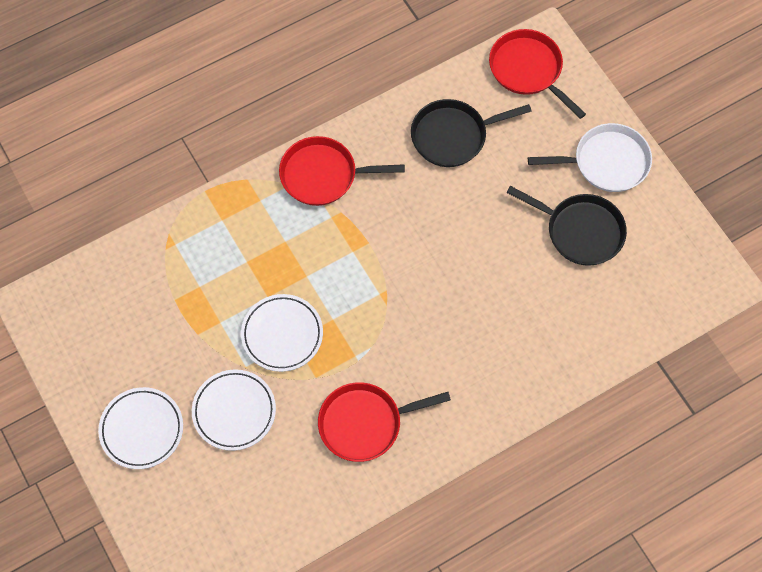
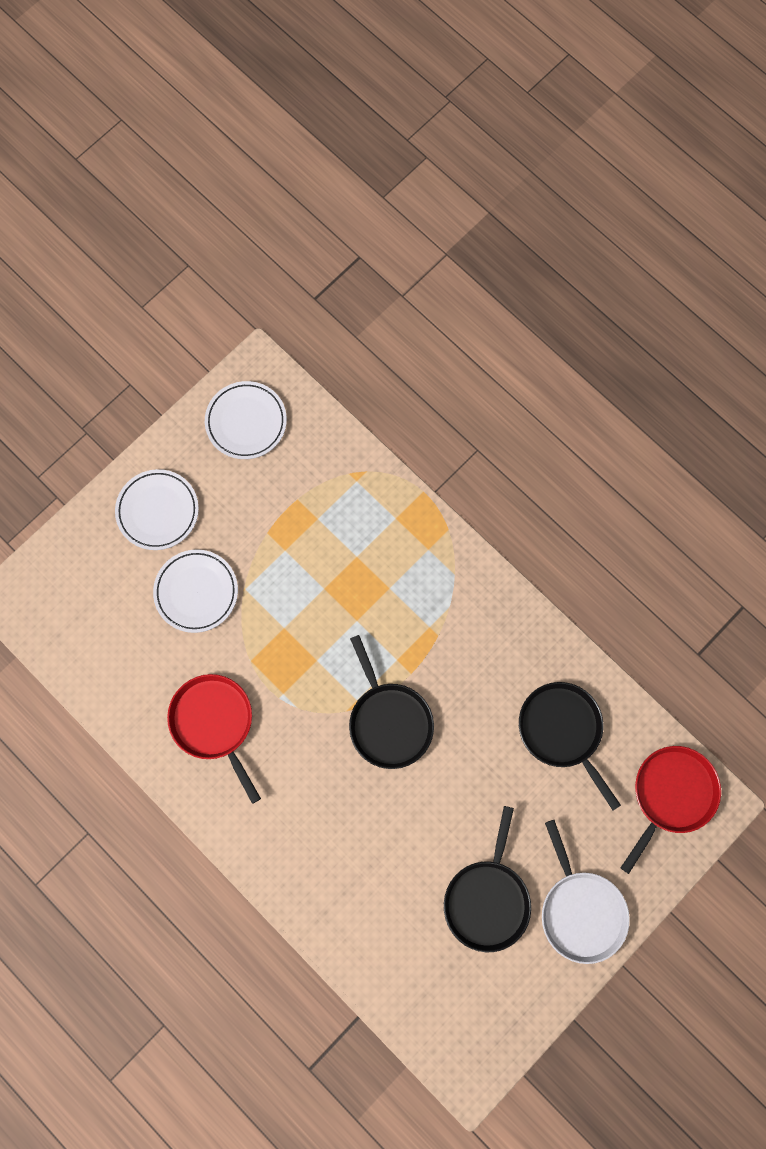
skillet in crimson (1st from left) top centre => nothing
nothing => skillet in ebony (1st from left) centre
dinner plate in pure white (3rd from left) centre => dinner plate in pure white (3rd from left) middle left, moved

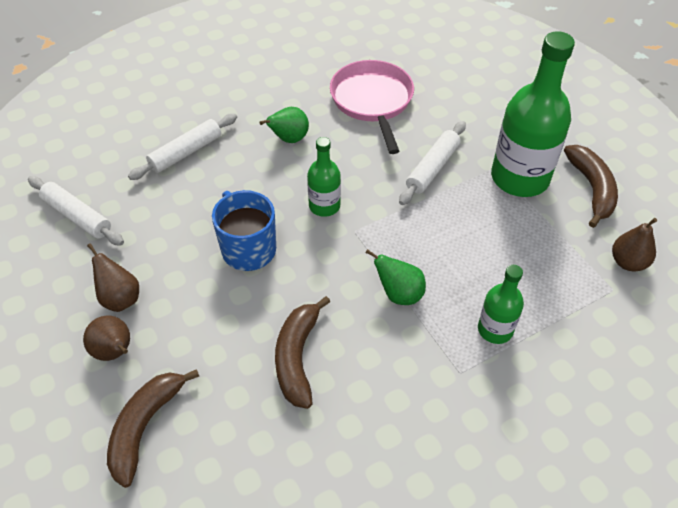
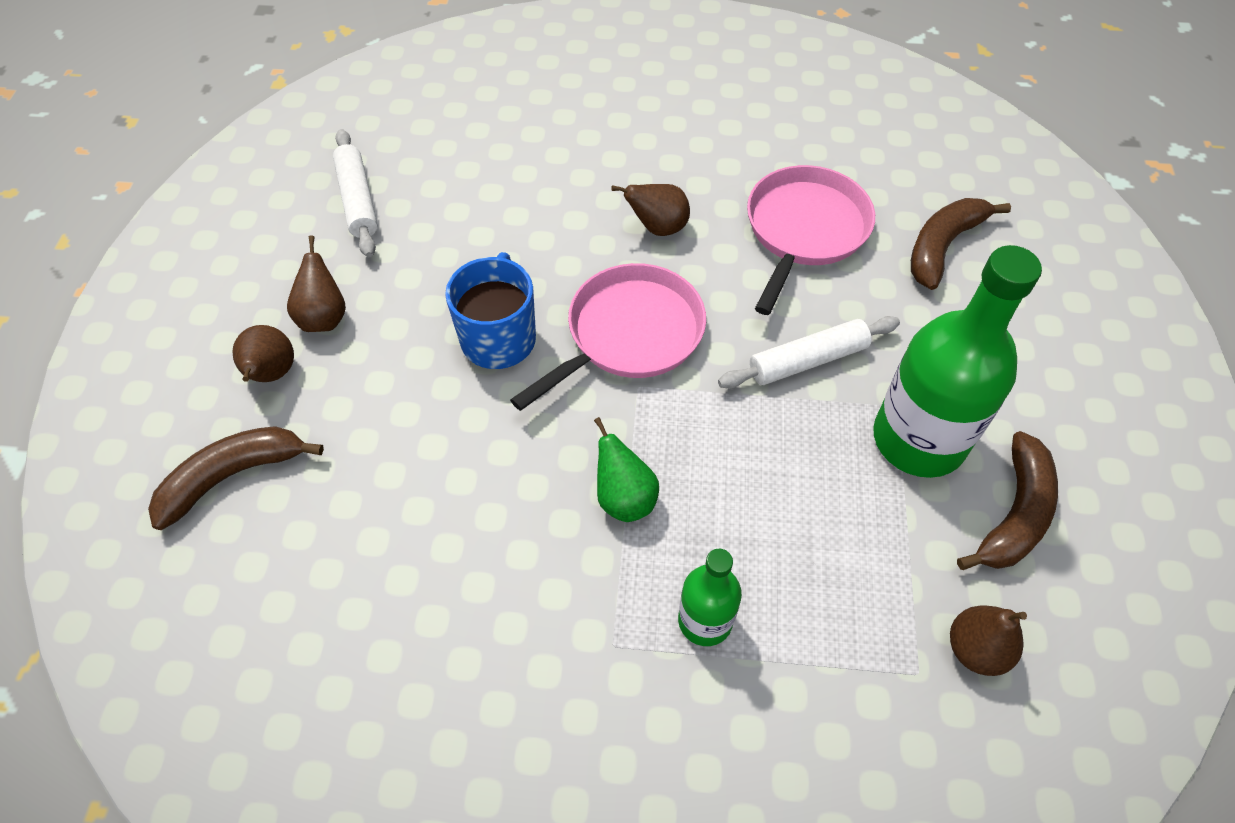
rolling pin in pure white (2nd from left) top left => nothing
banana in brown (2nd from left) bottom centre => banana in brown (2nd from left) top right, moved
drink bottle in green (1st from left) centre => skillet in pink (1st from left) centre
pear in green (1st from left) top centre => pear in brown (3rd from left) top centre

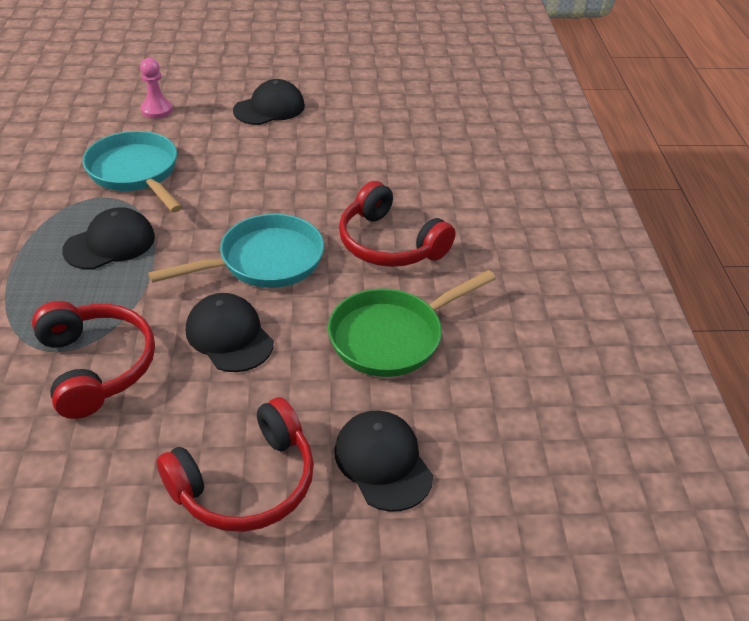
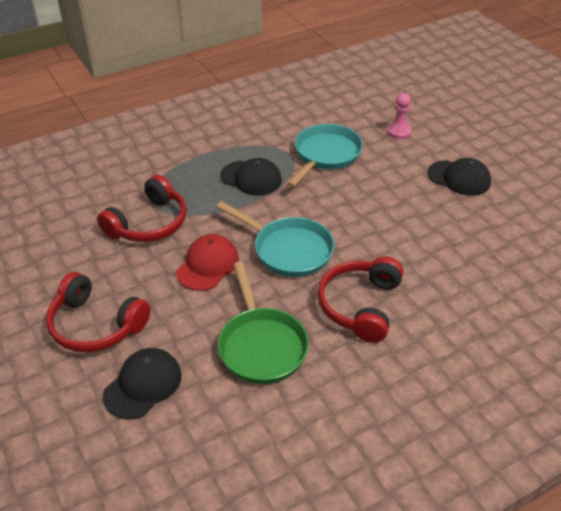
peaked cap in ebony (2nd from left) middle left => peaked cap in crimson centre
skillet in green centre, 135 degrees counterclockwise

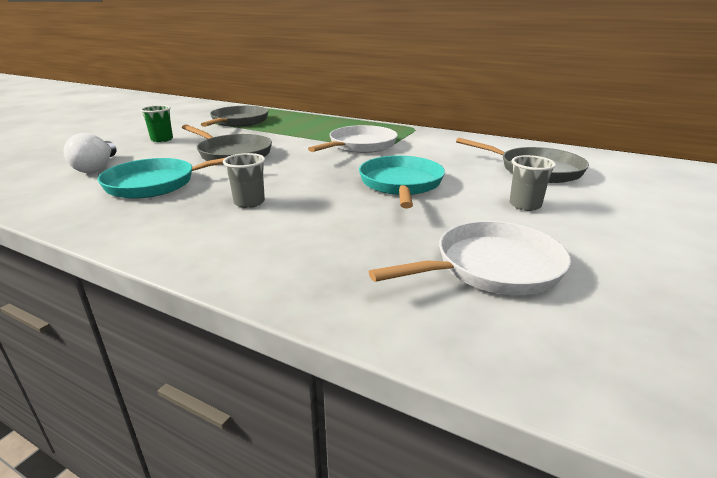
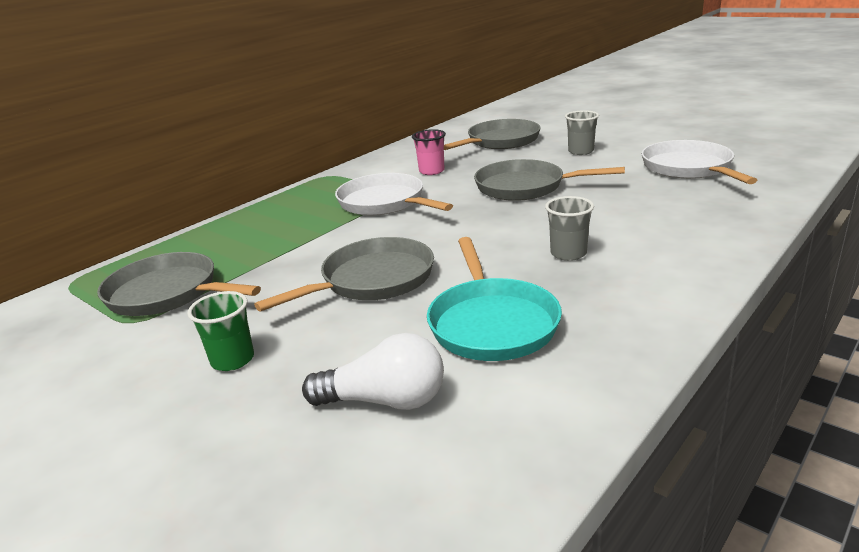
nothing => tumbler in pink top centre
skillet in teal (2nd from left) centre => skillet in ash-grey (4th from left) top centre

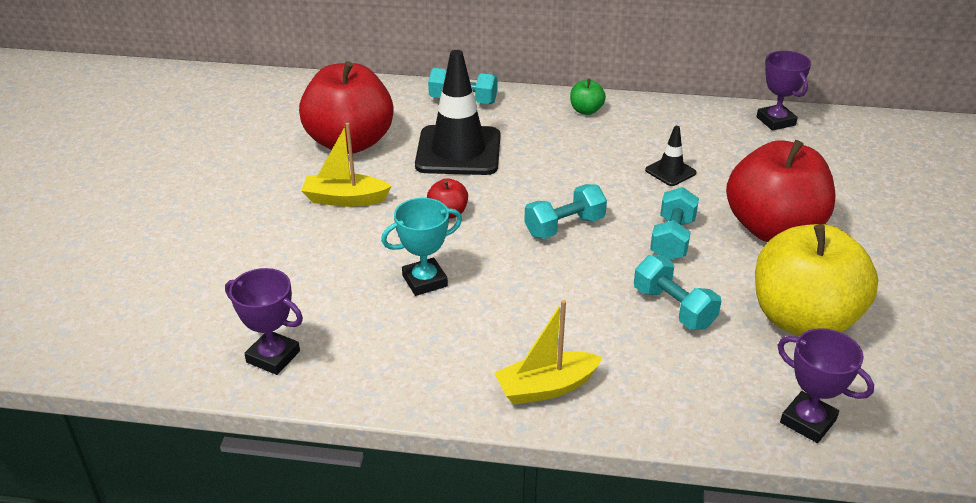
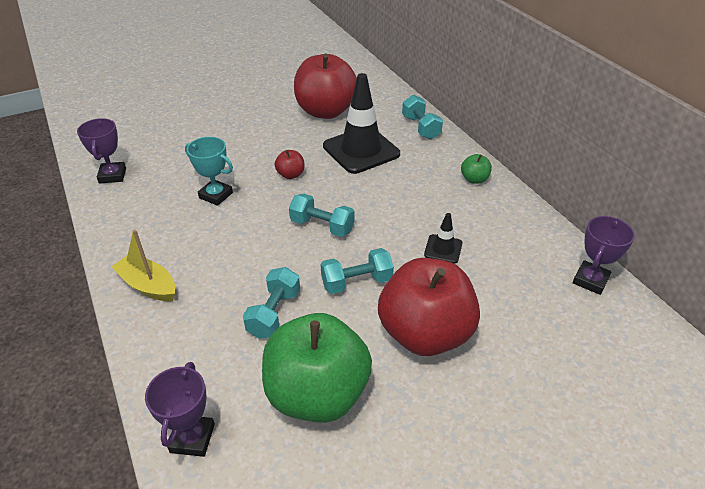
sailboat in golden (1st from left) top centre => nothing
apple fruit in golden middle right => apple fruit in green (1st from left) bottom centre

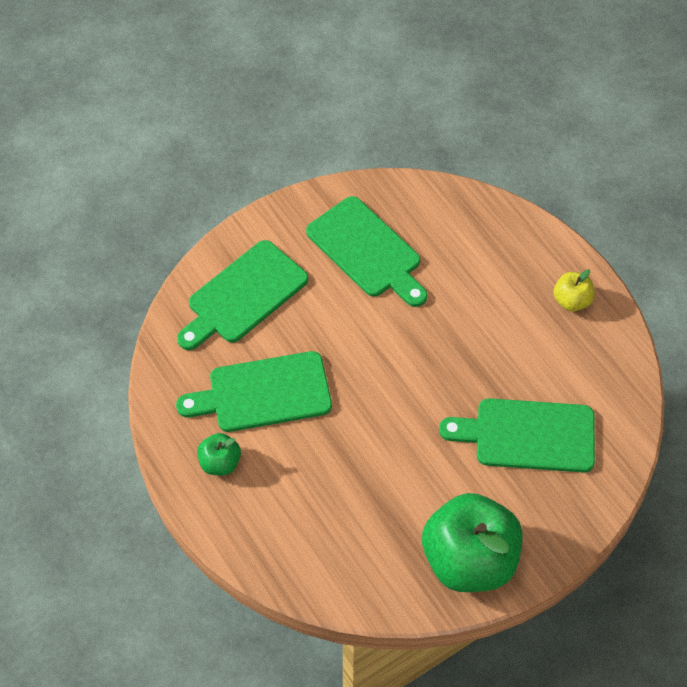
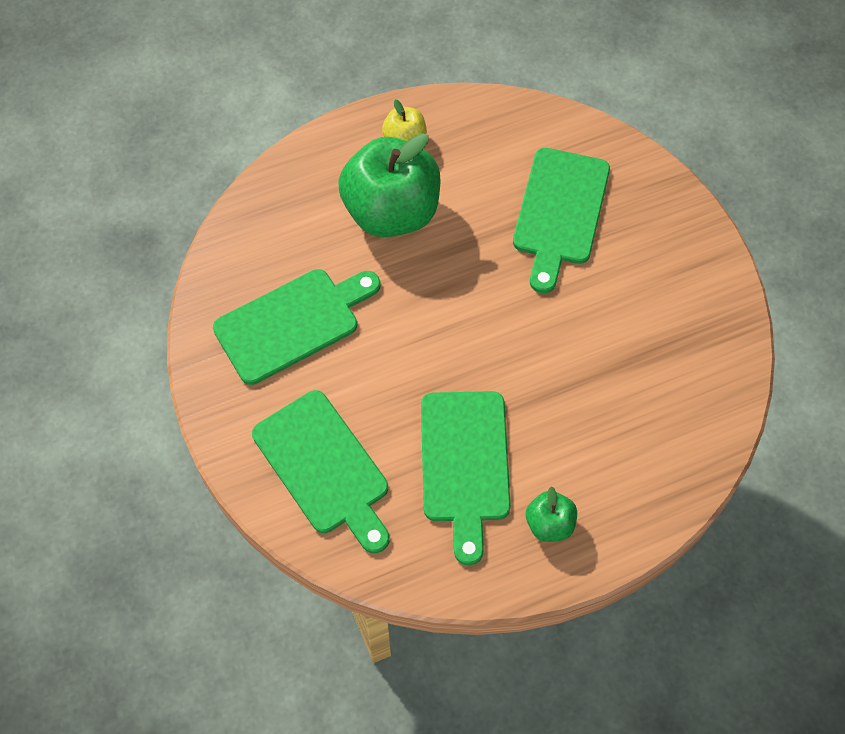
apple fruit in green (2nd from left in the first image) bottom right => apple fruit in green (1st from left) top centre, moved

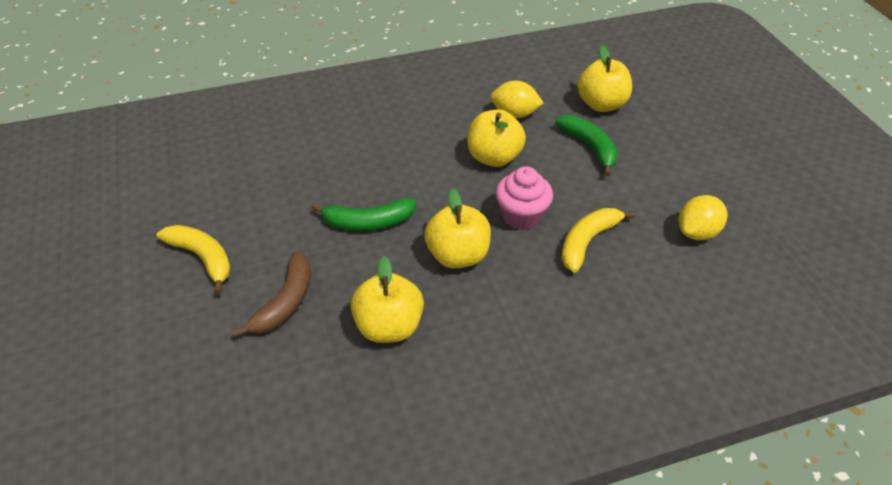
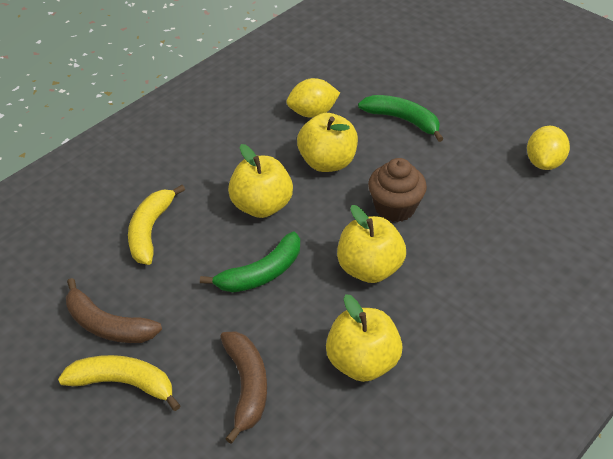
nothing => banana in brown (1st from left) bottom left
banana in golden (2nd from left) middle right => banana in golden (2nd from left) middle left, moved
apple fruit in golden (4th from left in the first image) top right => apple fruit in golden (1st from left) centre, moved
fairy cake in pink centre => fairy cake in brown centre

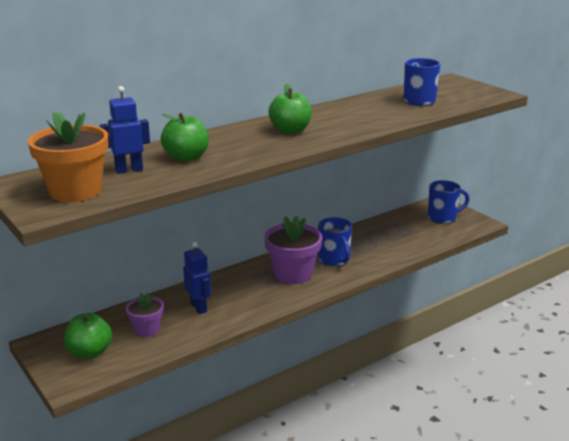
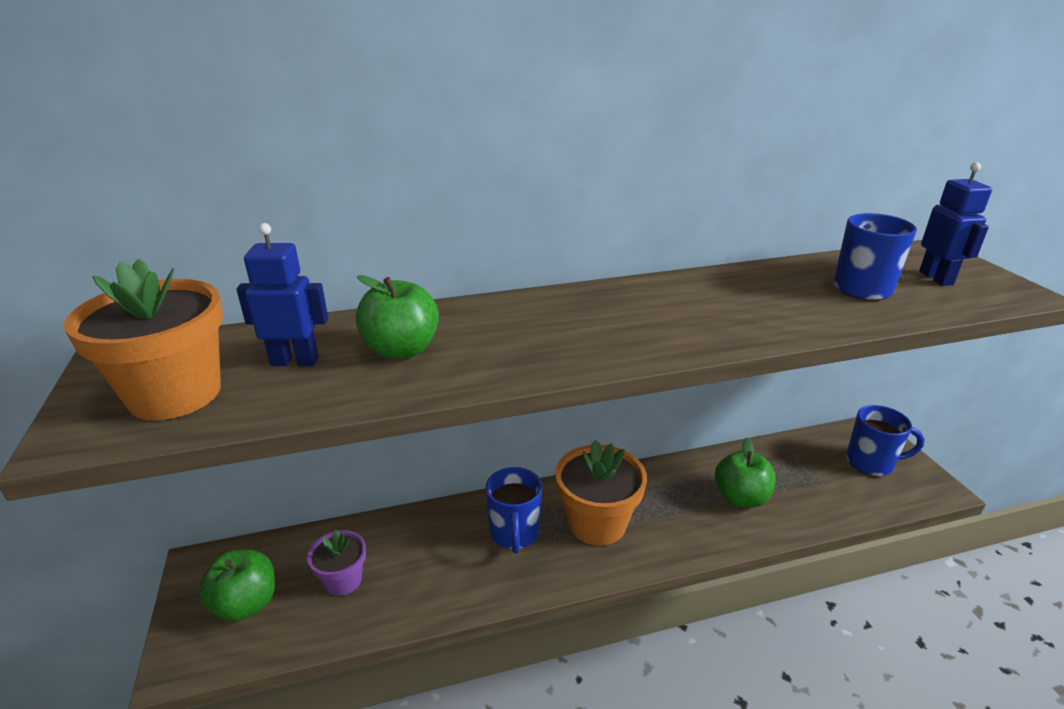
robot in blue (2nd from left) centre => robot in blue (2nd from left) top right, moved
apple fruit in green (3rd from left) top centre => apple fruit in green (3rd from left) middle right, moved
tea mug in blue (1st from left) centre => tea mug in blue (1st from left) bottom centre, moved
potted plant in violet (2nd from left) centre => potted plant in bright orange (2nd from left) bottom centre

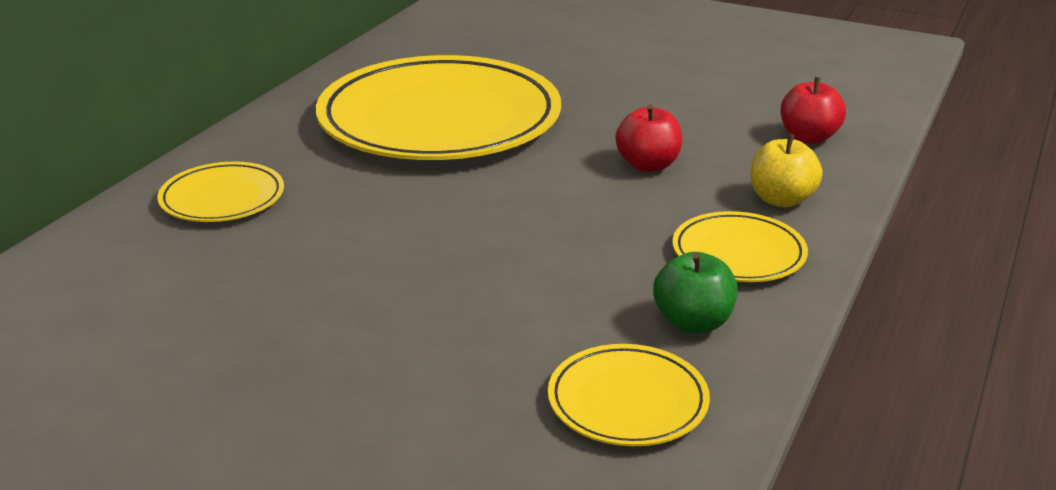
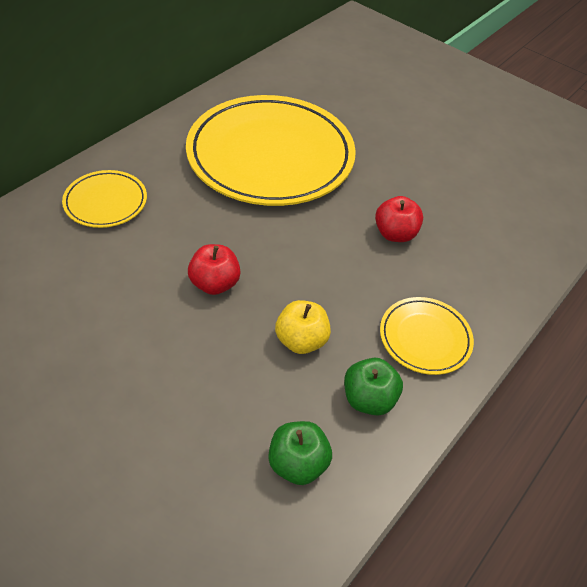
apple fruit in golden middle right => apple fruit in golden centre, moved
apple fruit in crimson (2nd from left in the first image) top right => apple fruit in crimson (1st from left) centre, moved
dinner plate in golden (3rd from left) bottom centre => apple fruit in green (1st from left) bottom centre

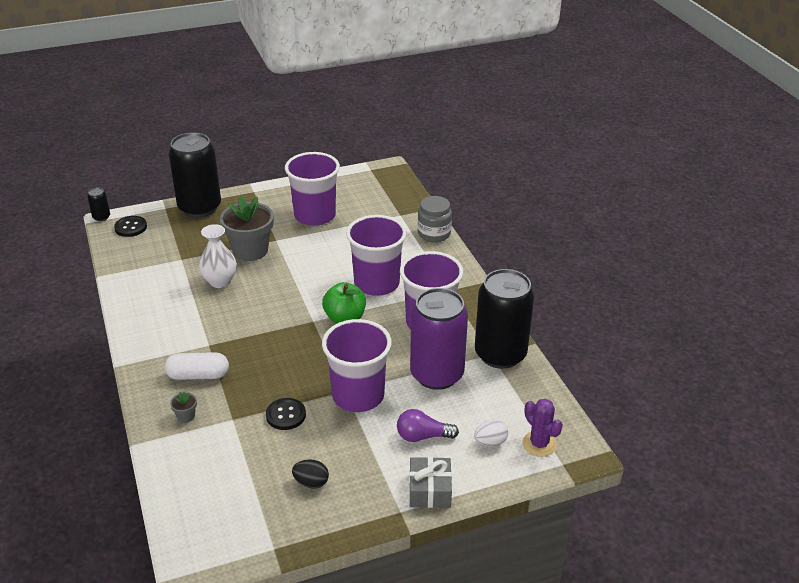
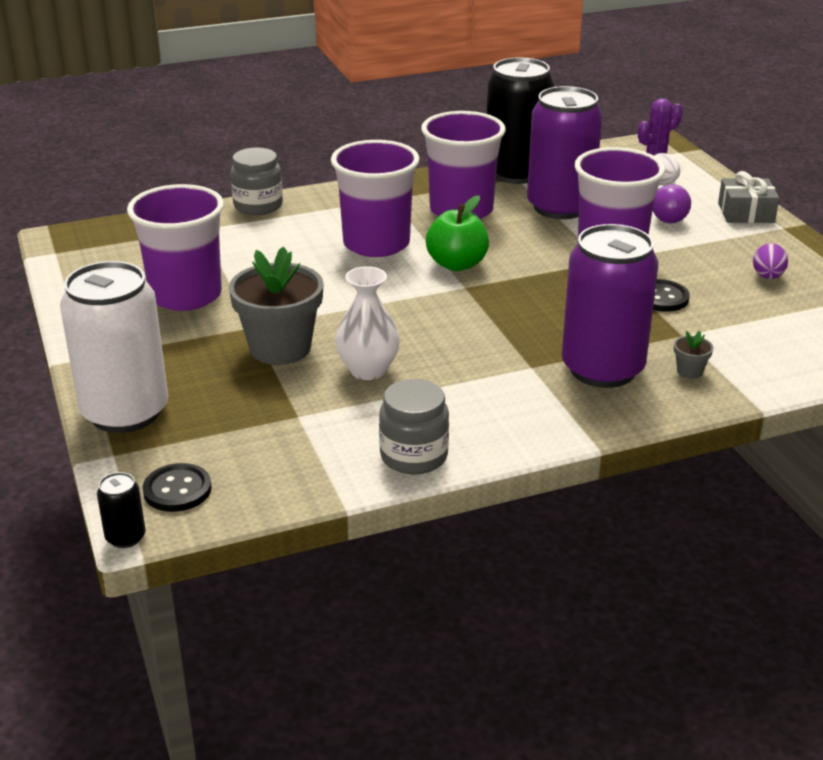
nothing => jar in ash-grey (2nd from left) centre
capsule in pure white middle left => soda can in violet (2nd from left) middle right
soda can in ebony (2nd from left) top left => soda can in pure white middle left
toy egg in ebony bottom centre => toy egg in violet middle right

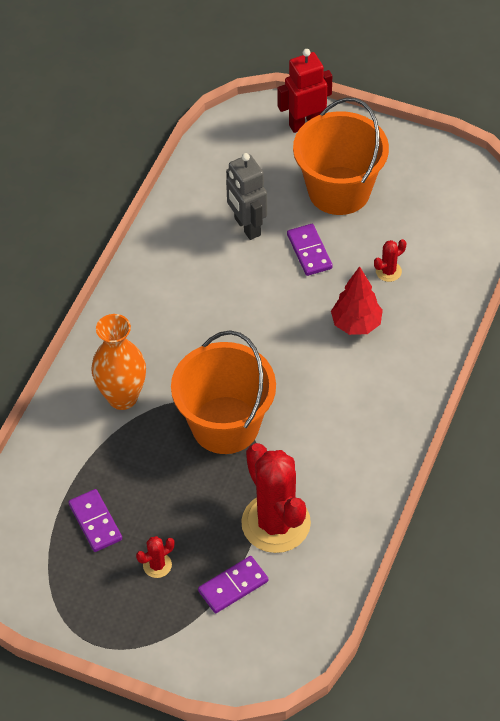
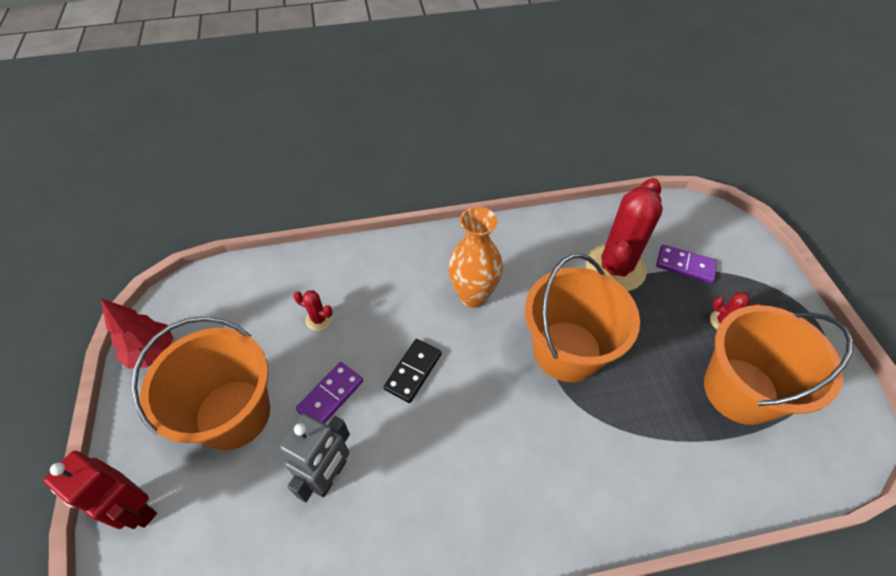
nothing => domino in ebony centre
flower vase in bright orange middle left => flower vase in bright orange centre, moved
fir tree in crimson middle right => fir tree in crimson middle left, moved
domino in violet (1st from left) bottom left => pail in bright orange (3rd from left) middle right

